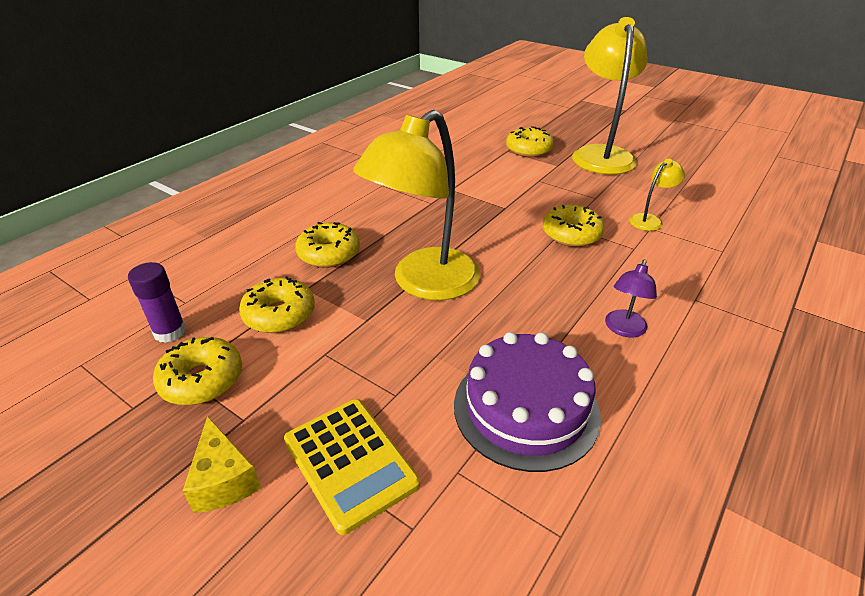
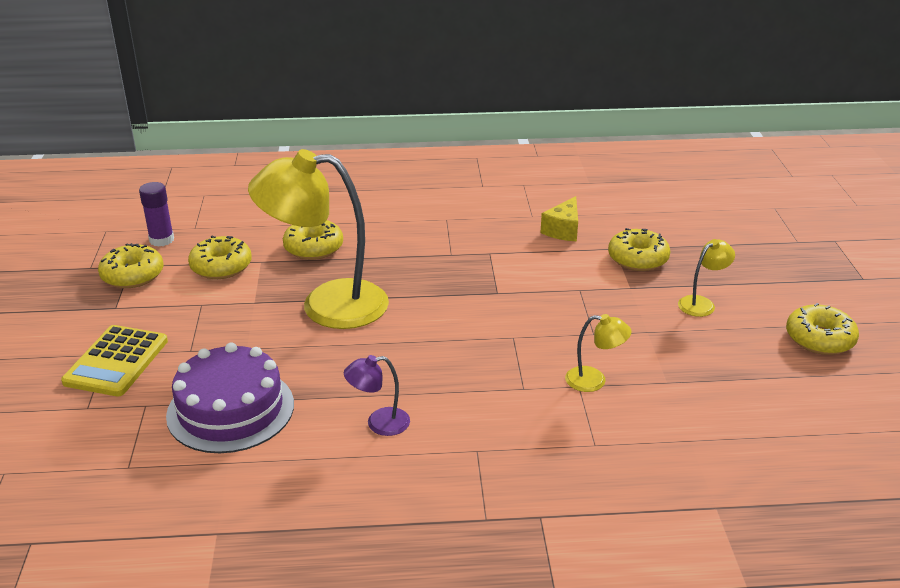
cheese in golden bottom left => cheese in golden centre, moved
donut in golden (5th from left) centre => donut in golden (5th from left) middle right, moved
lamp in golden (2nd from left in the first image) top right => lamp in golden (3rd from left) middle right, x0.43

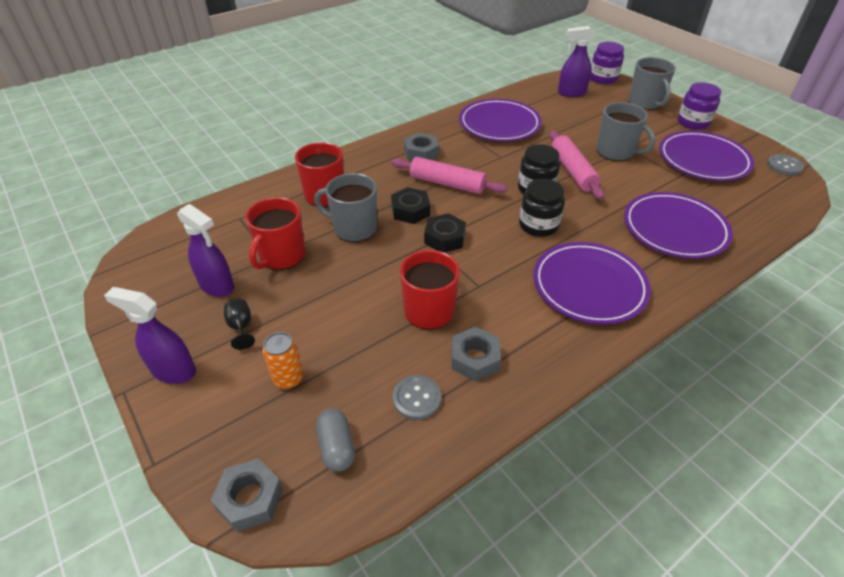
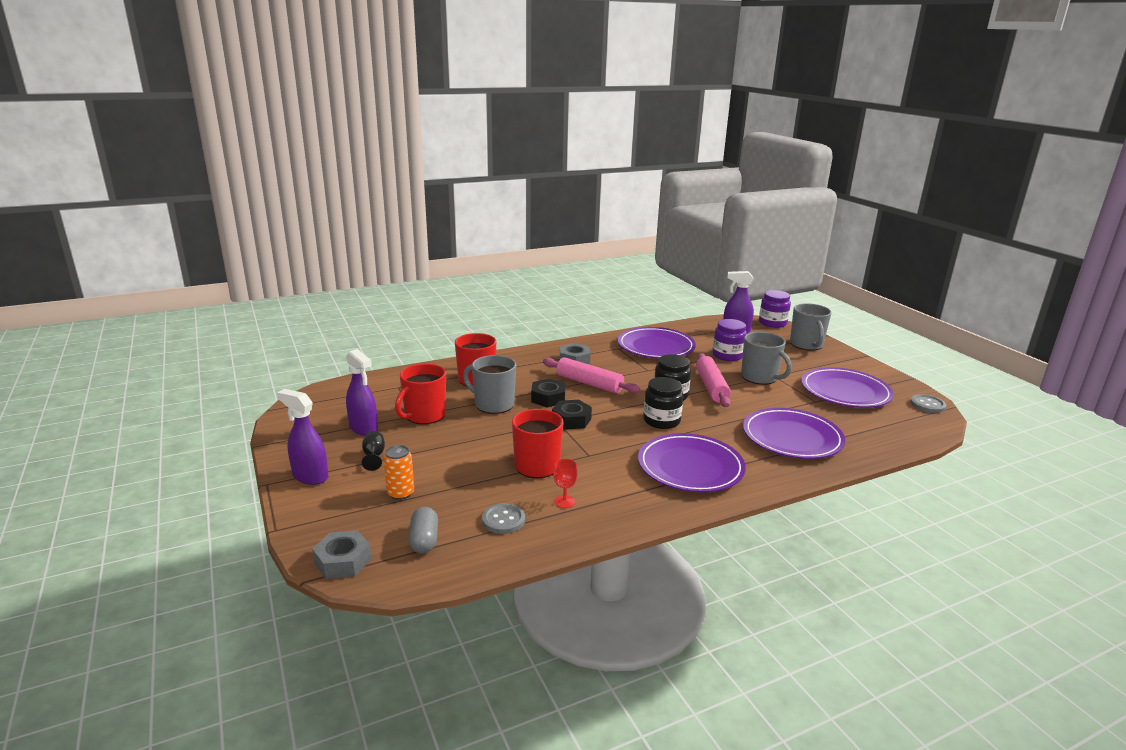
jar in violet (2nd from left in the first image) top right => jar in violet (1st from left) centre, moved
hexagon nut in ash-grey (3rd from left) centre => goblet in crimson centre

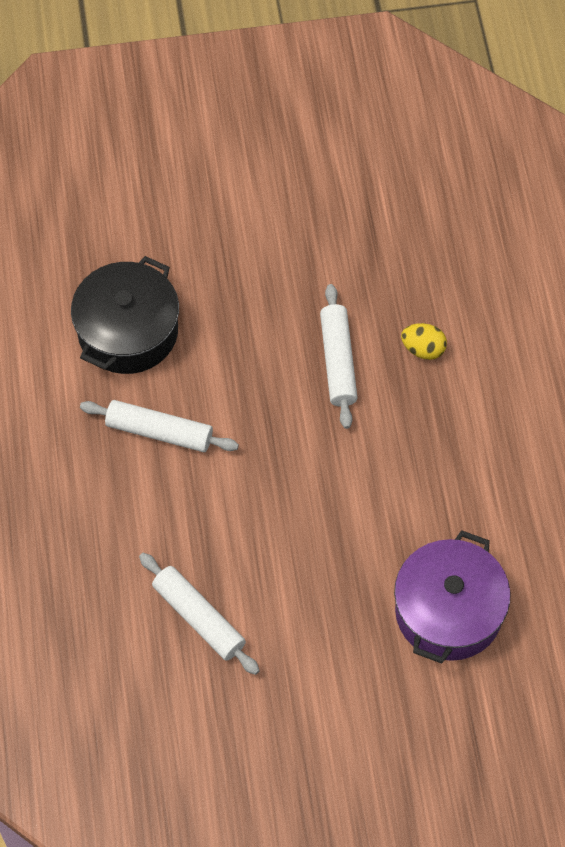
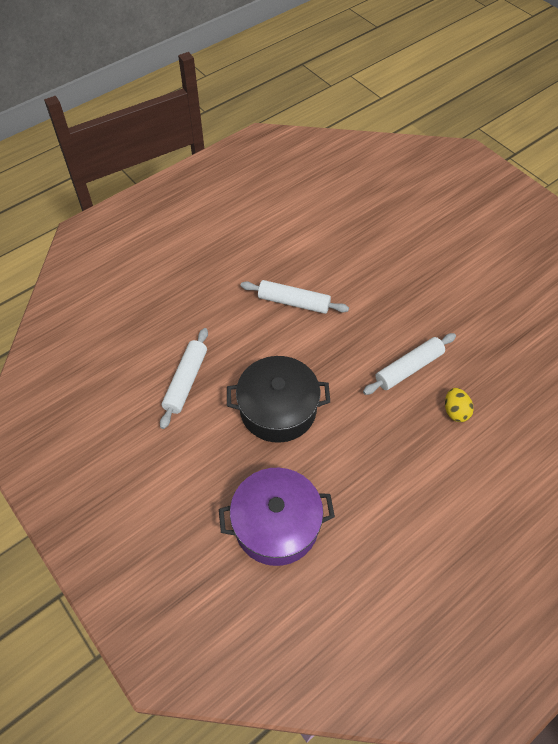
stockpot in ebony middle left => stockpot in ebony centre, moved
rolling pin in pure white (1st from left in the first image) middle left => rolling pin in pure white (2nd from left) centre, 60 degrees counterclockwise

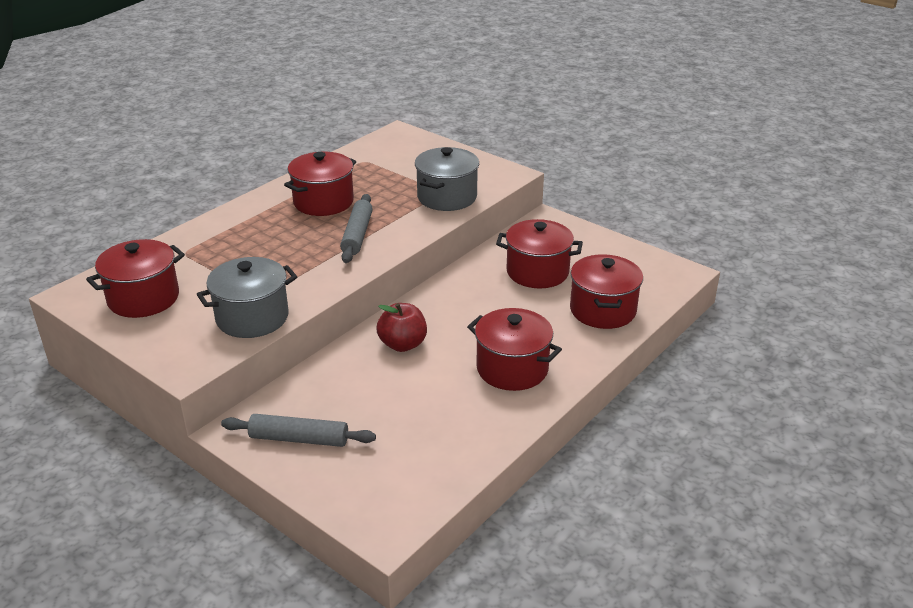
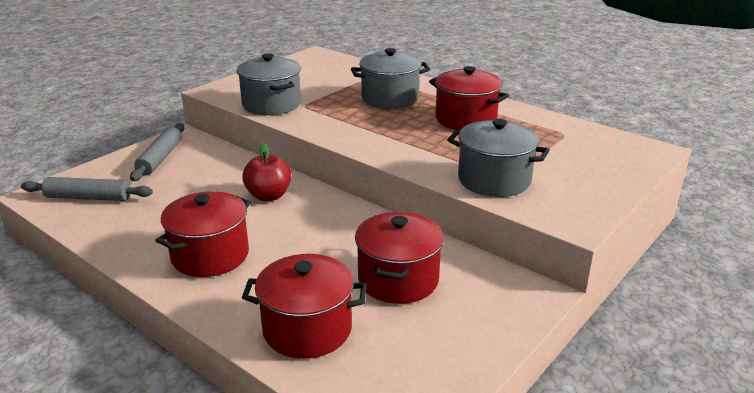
stockpot in crimson (1st from left) middle left => nothing
nothing => stockpot in ash-grey (2nd from left) top centre
rolling pin in ash-grey (2nd from left in the first image) centre => rolling pin in ash-grey (1st from left) middle left, moved

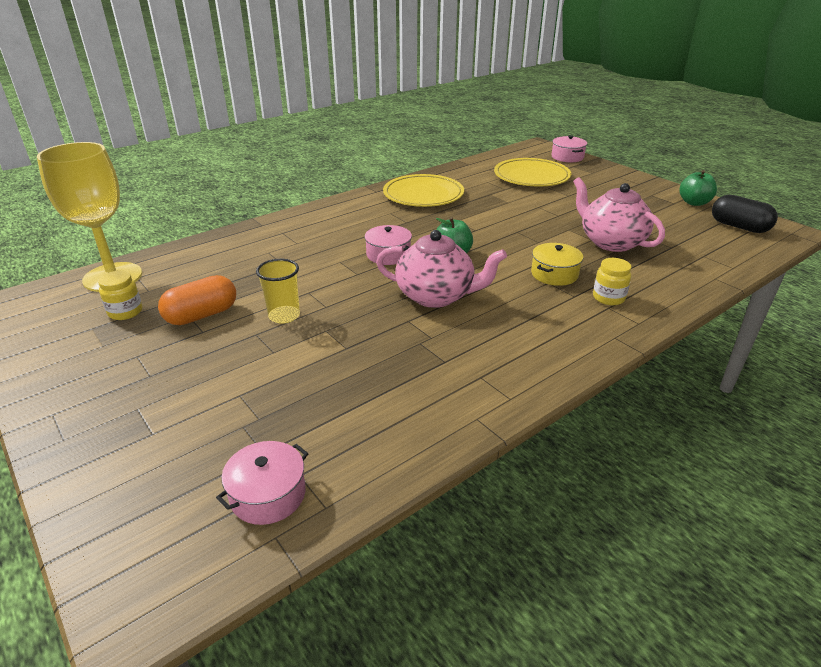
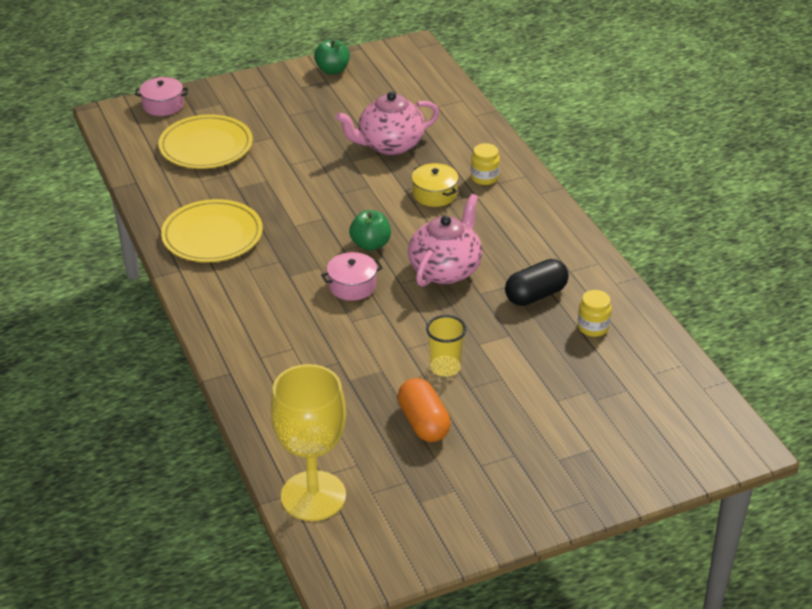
stockpot in pink (1st from left) bottom left => nothing
jar in golden (1st from left in the first image) middle left => jar in golden (2nd from left) middle right, moved
capsule in ebony top right => capsule in ebony centre, moved

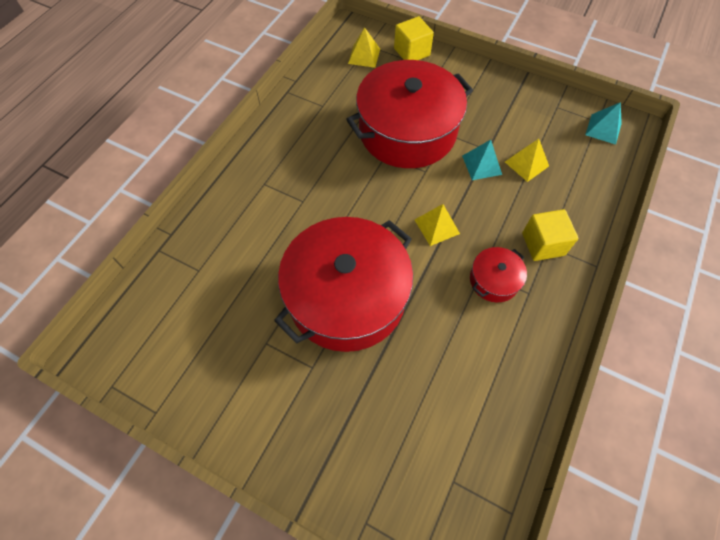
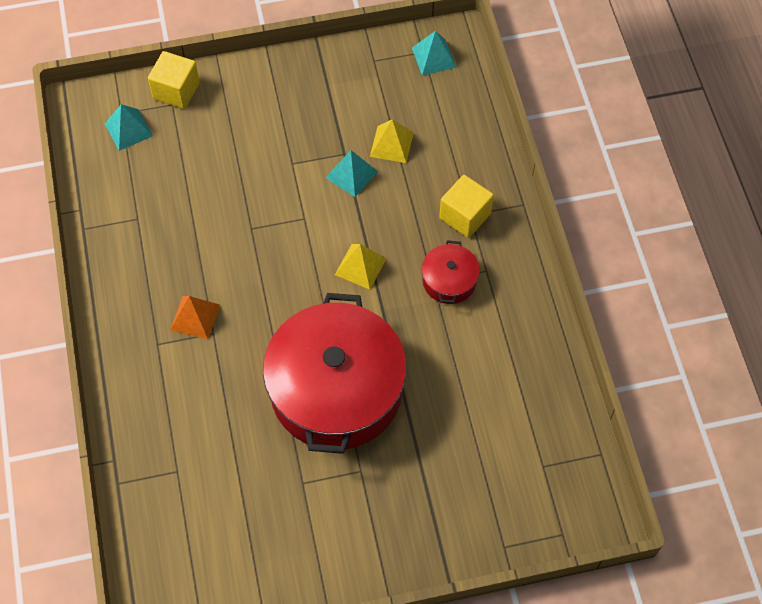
stockpot in crimson (2nd from left) top centre => nothing
nothing => solid pyramid in bright orange middle left
solid pyramid in golden (1st from left) top centre => solid pyramid in teal (1st from left) top left

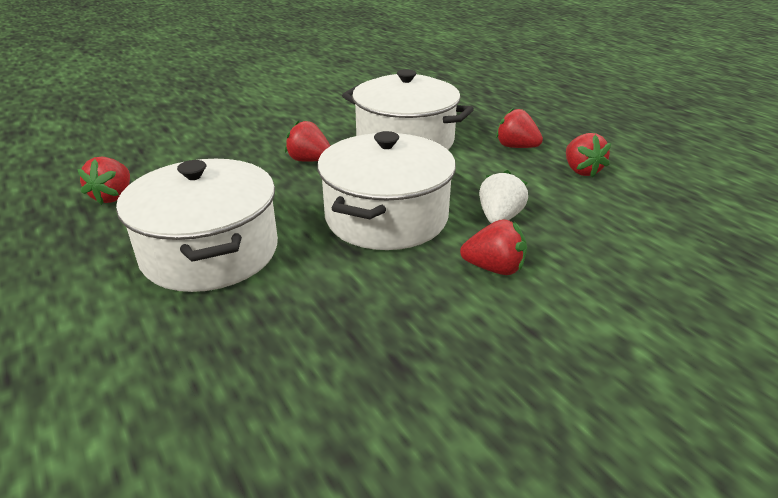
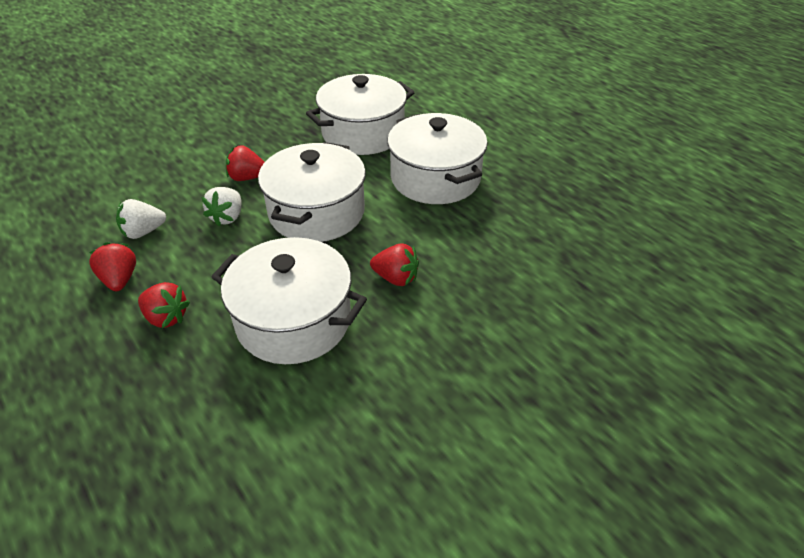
berry in crimson (1st from left) middle left => nothing
nothing => berry in pure white (1st from left) middle left
nothing => stockpot in pure white (3rd from left) top centre

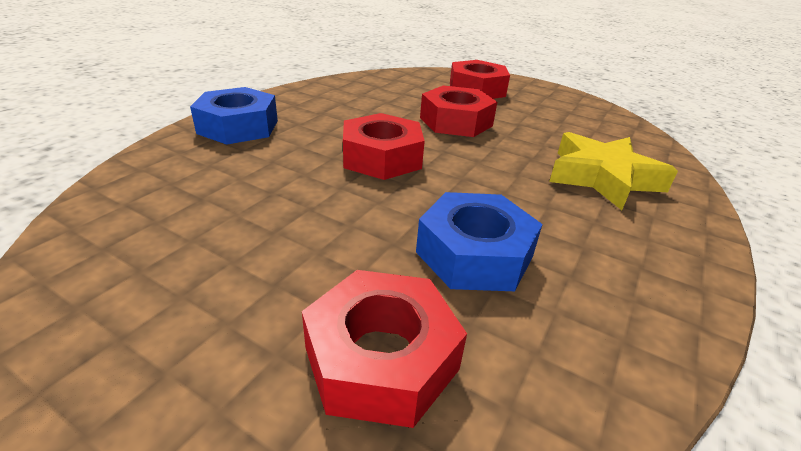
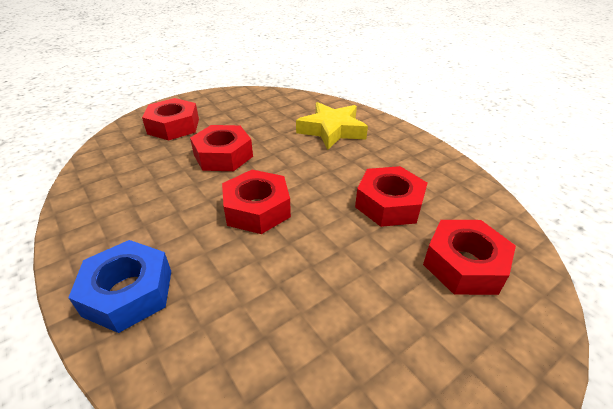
hexagon nut in blue (2nd from left) centre => hexagon nut in crimson (4th from left) centre

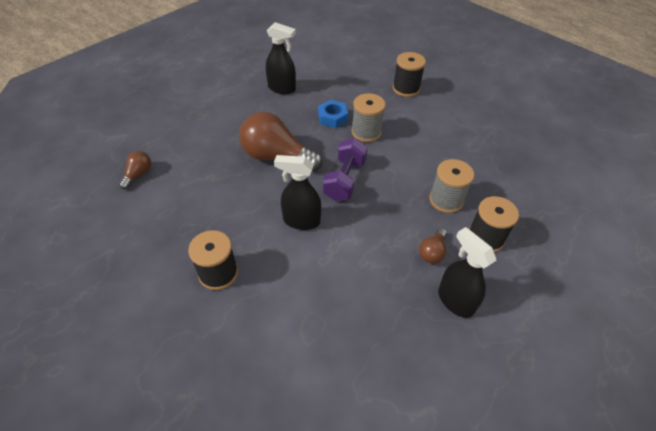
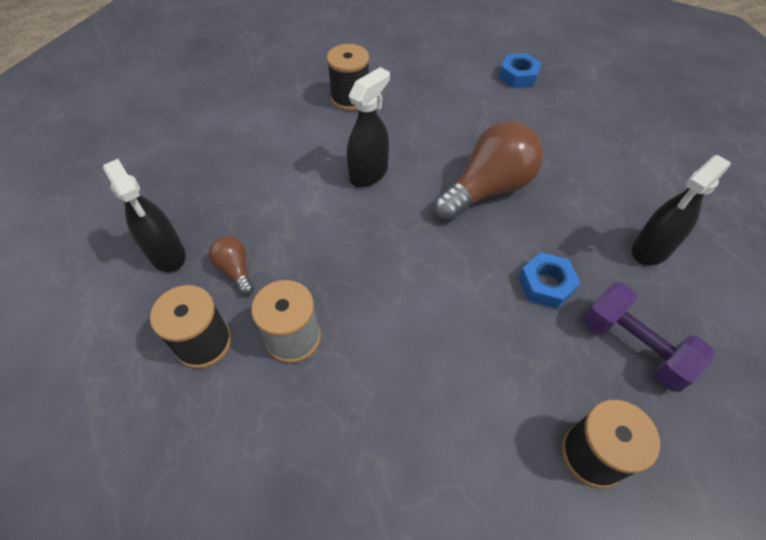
spool in ash-grey (1st from left) top centre => nothing
hand weight in violet centre => hand weight in violet middle right, moved
bulb in brown (1st from left) middle left => hexagon nut in blue (1st from left) top right
spray cleaner in ebony (3rd from left in the first image) middle right => spray cleaner in ebony (1st from left) middle left, 60 degrees clockwise

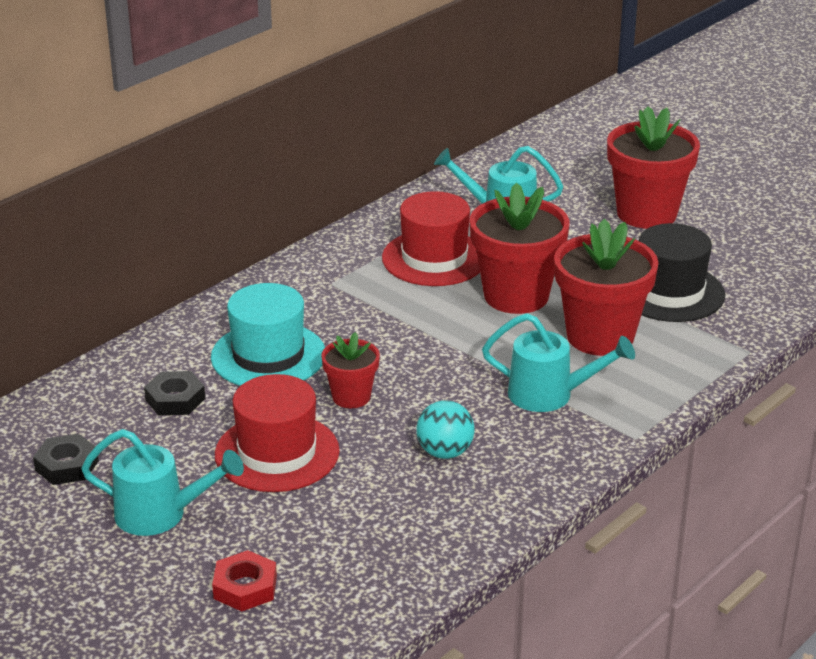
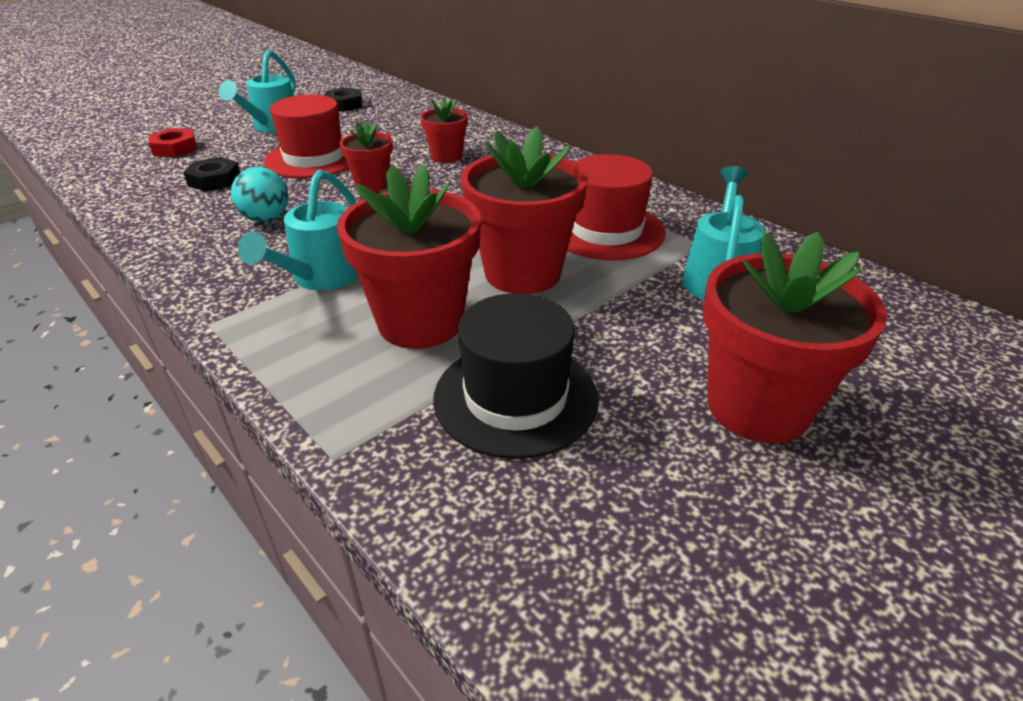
hexagon nut in ebony (2nd from left in the first image) middle left => hexagon nut in ebony (1st from left) top left, moved
tall hat in teal middle left => potted plant in crimson (3rd from left) top centre

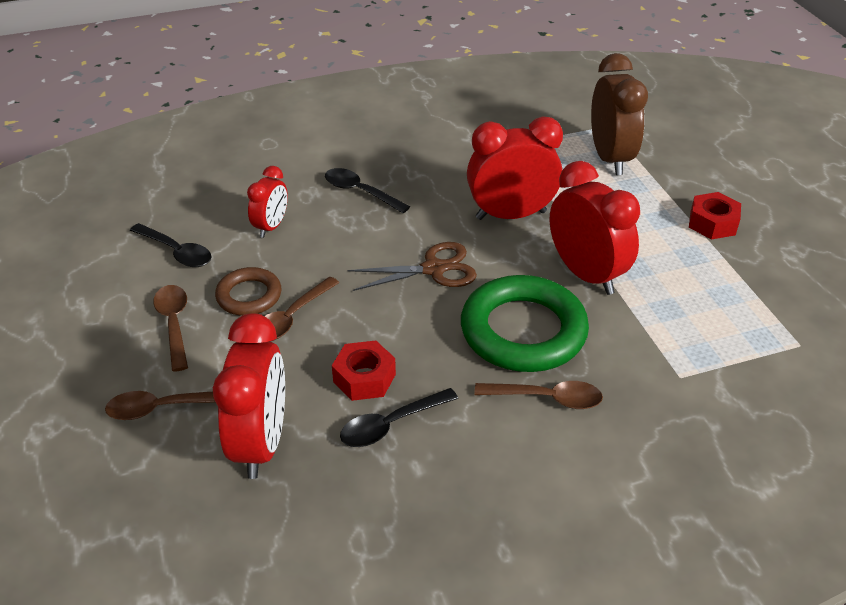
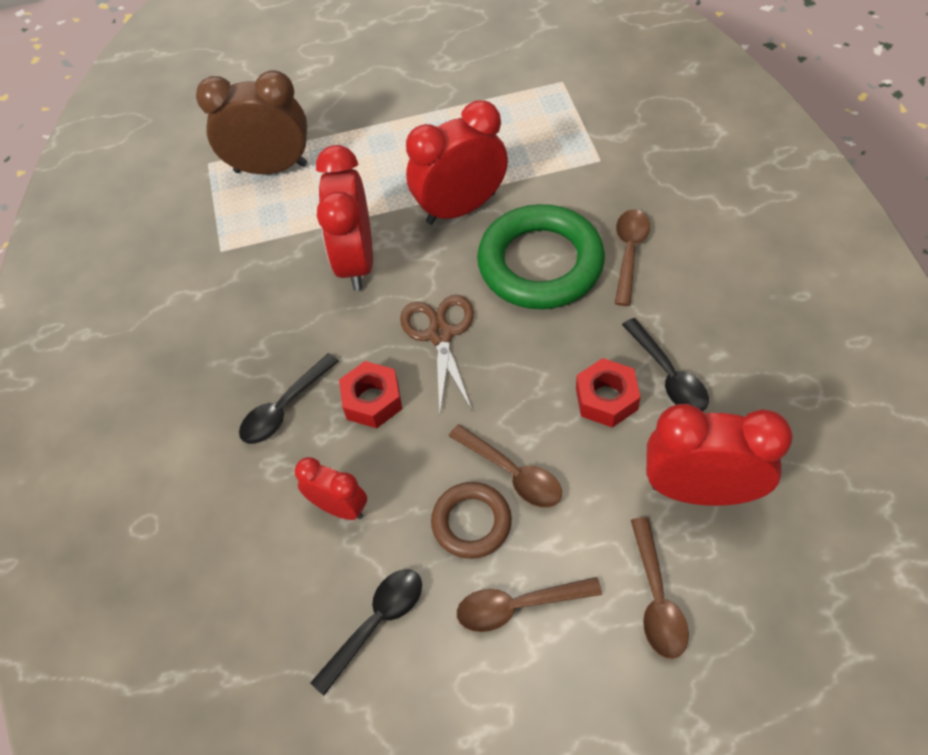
hexagon nut in crimson (2nd from left in the first image) middle right => hexagon nut in crimson (1st from left) centre, moved

